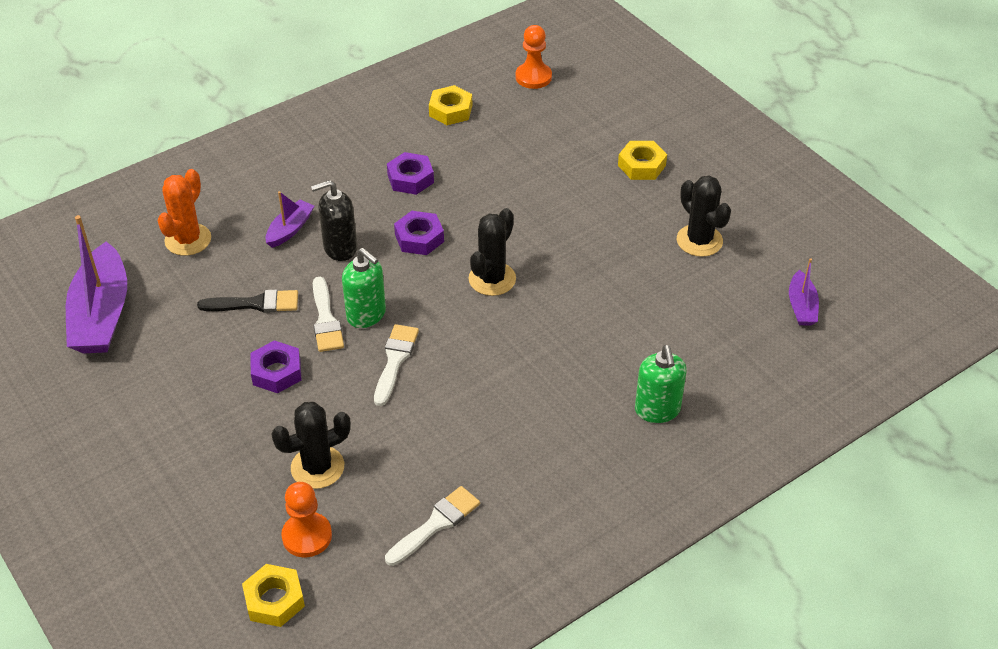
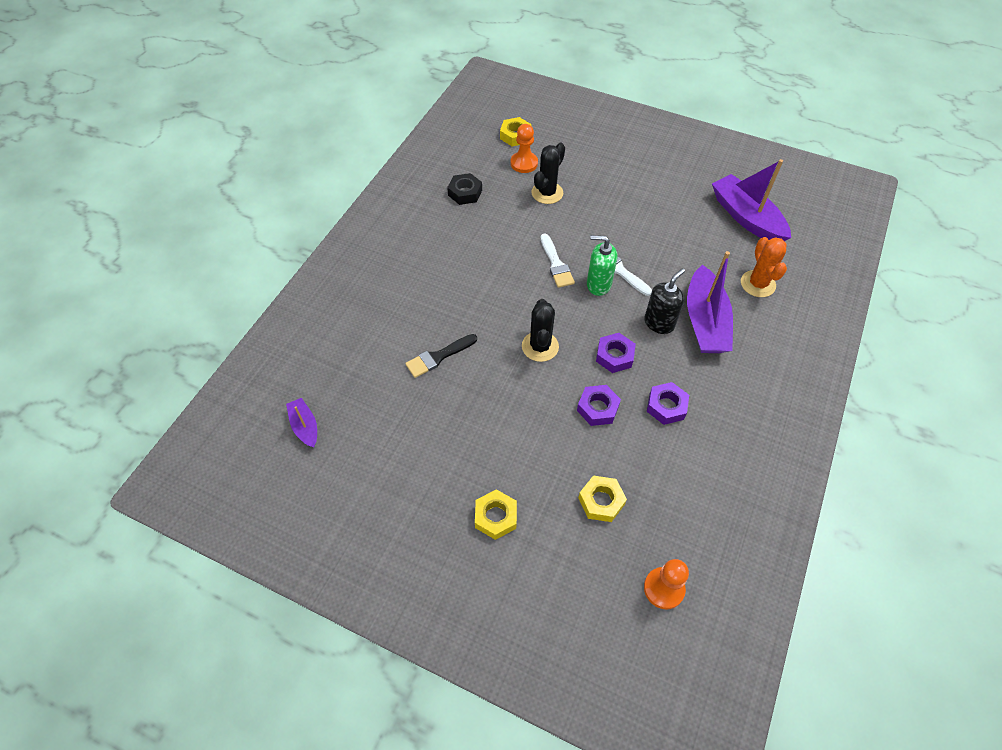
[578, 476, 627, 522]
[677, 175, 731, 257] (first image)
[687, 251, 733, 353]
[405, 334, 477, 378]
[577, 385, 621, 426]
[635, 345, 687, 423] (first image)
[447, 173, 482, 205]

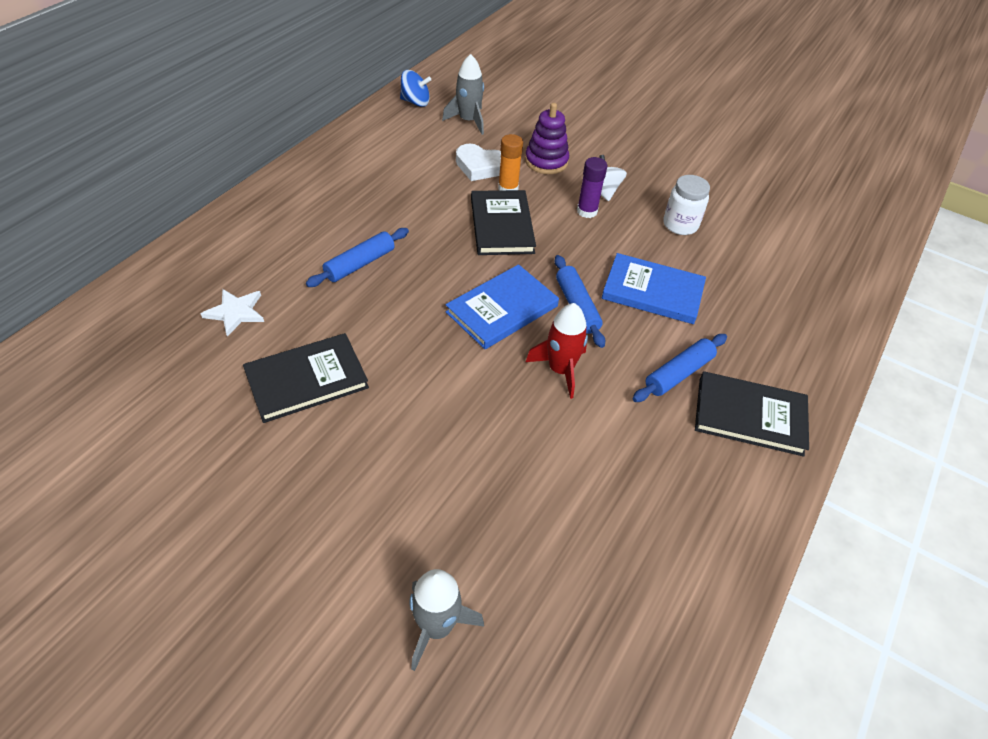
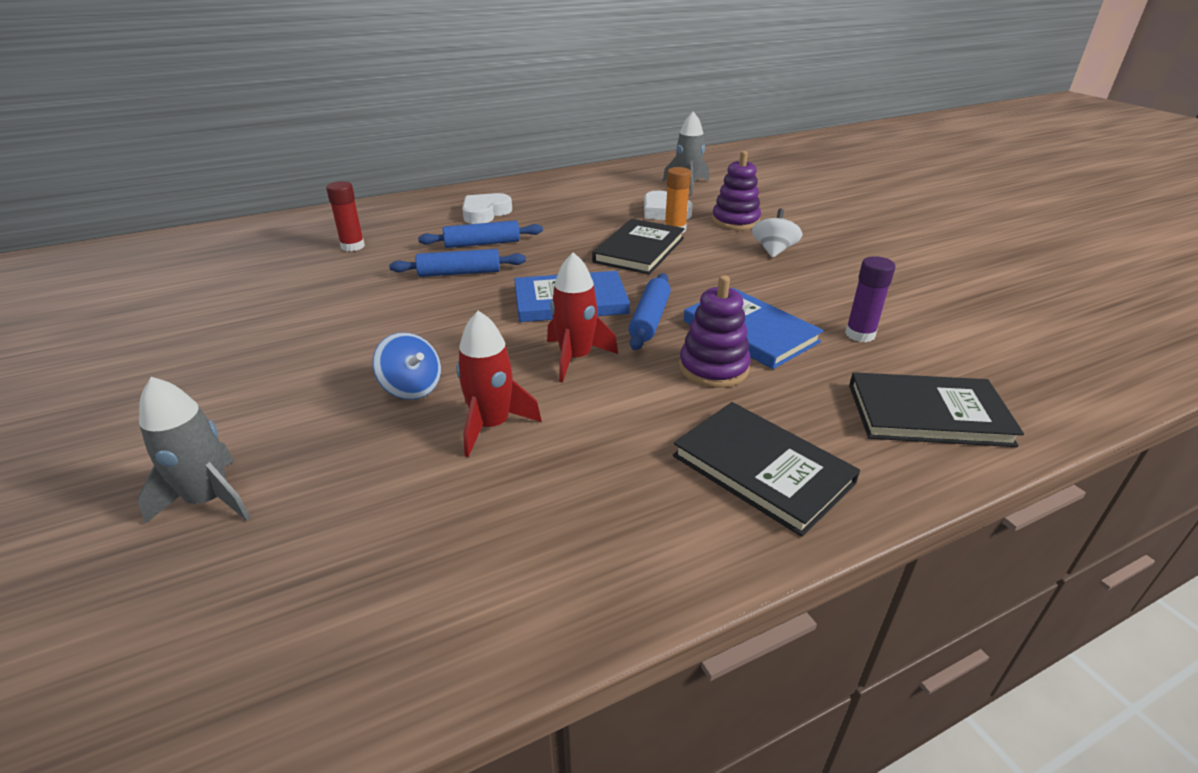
[373, 332, 441, 400]
[845, 256, 896, 342]
[663, 175, 710, 235] (first image)
[326, 181, 365, 251]
[849, 372, 1024, 447]
[389, 249, 526, 277]
[462, 193, 512, 224]
[679, 275, 751, 388]
[456, 311, 542, 457]

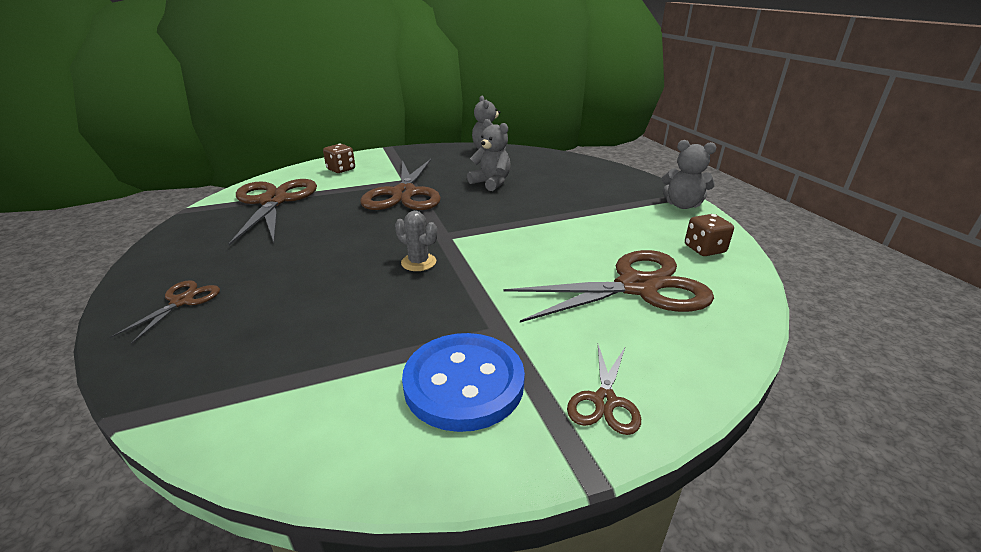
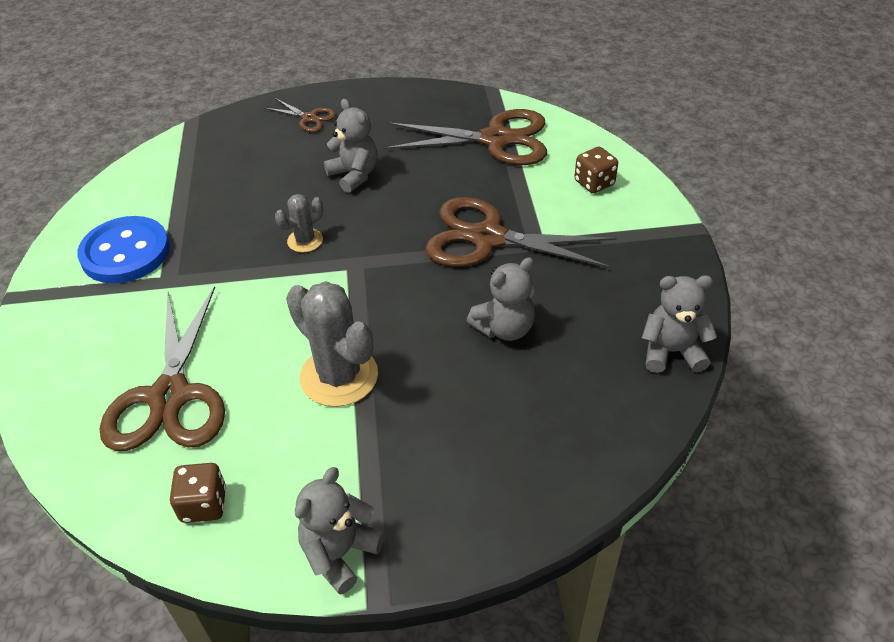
[567, 345, 641, 435] (first image)
[324, 99, 378, 193]
[286, 281, 378, 407]

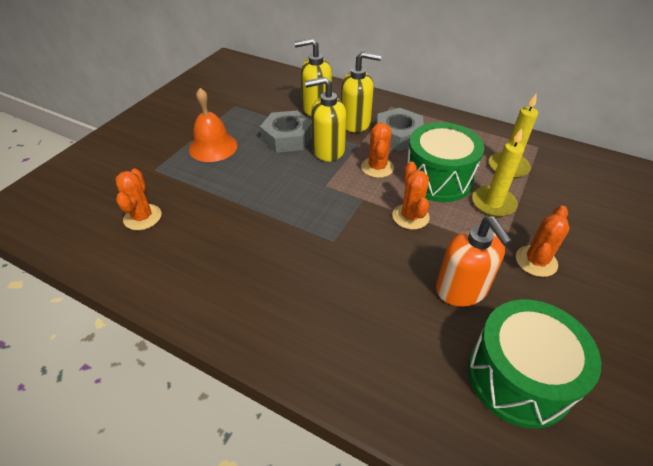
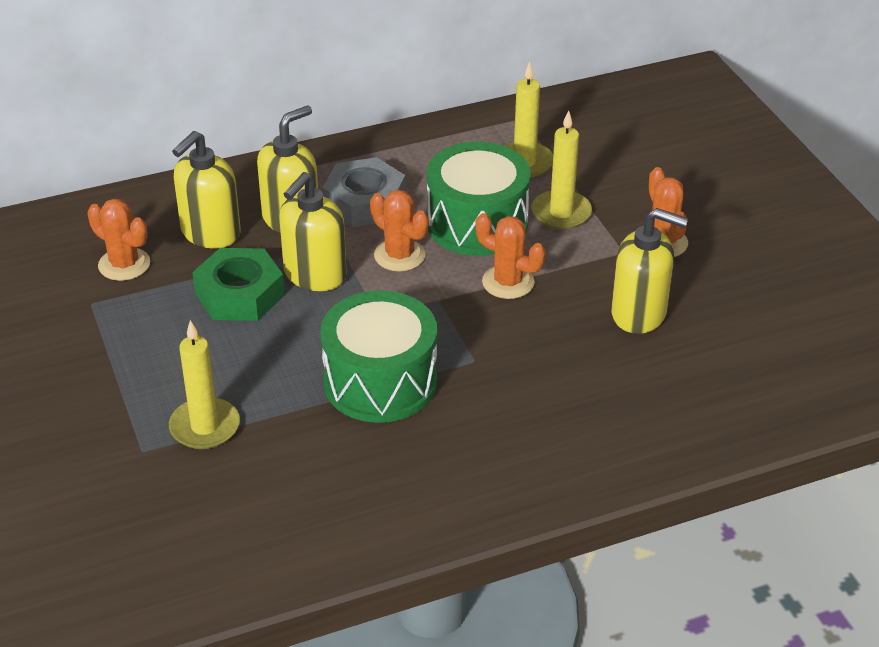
[189, 88, 237, 162] (first image)
[192, 248, 285, 321]
[87, 198, 150, 281]
[611, 208, 688, 334]
[321, 291, 437, 423]
[169, 320, 240, 449]

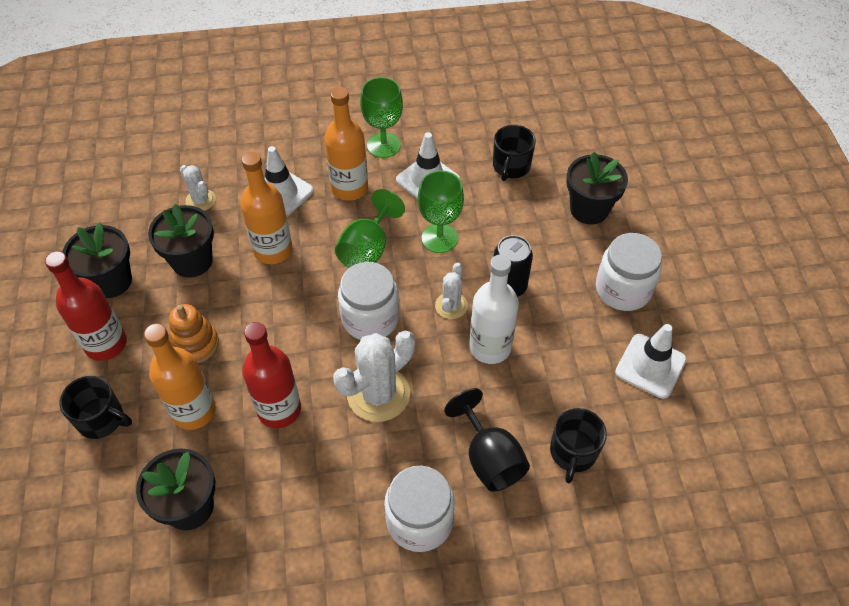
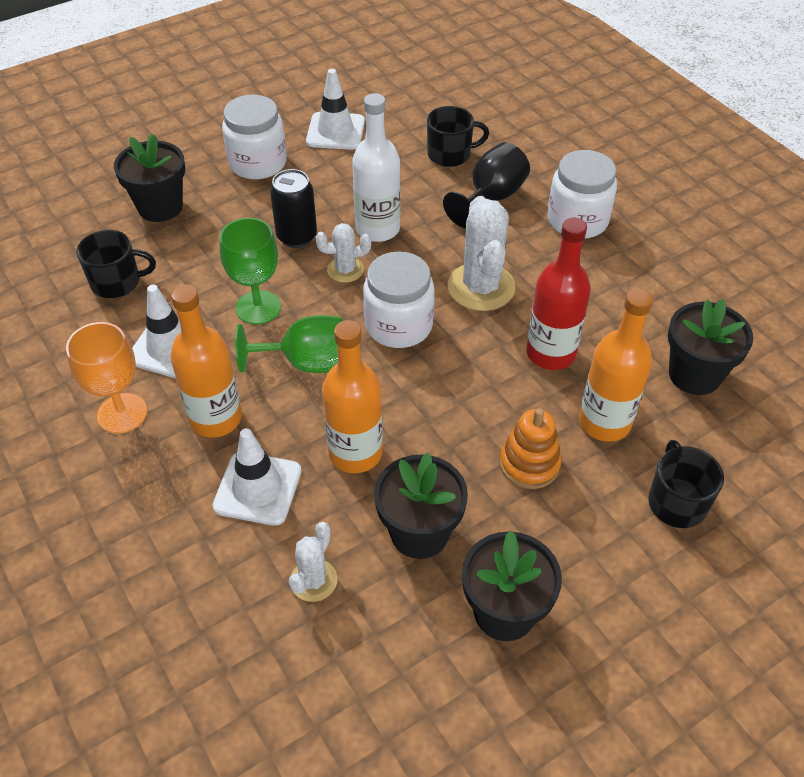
[66, 322, 147, 434]
[45, 251, 127, 361] (first image)
[448, 196, 516, 311]

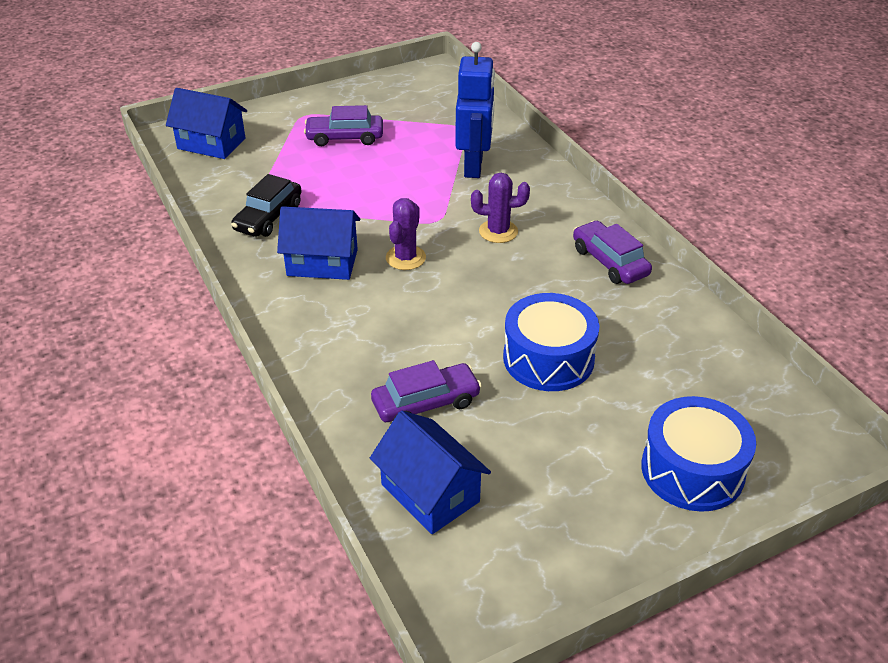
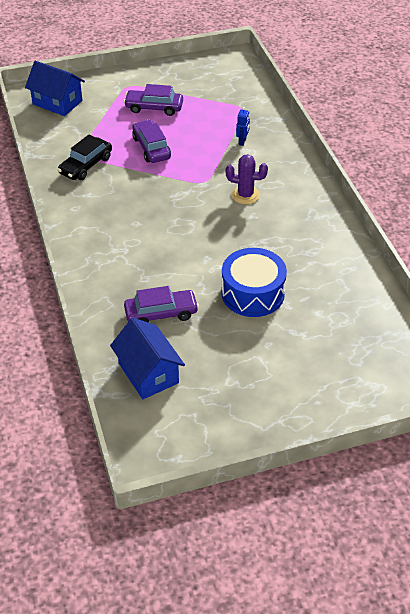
[236, 107, 250, 146]
[386, 198, 426, 270] (first image)
[277, 206, 360, 280] (first image)
[132, 120, 171, 163]
[641, 396, 756, 512] (first image)

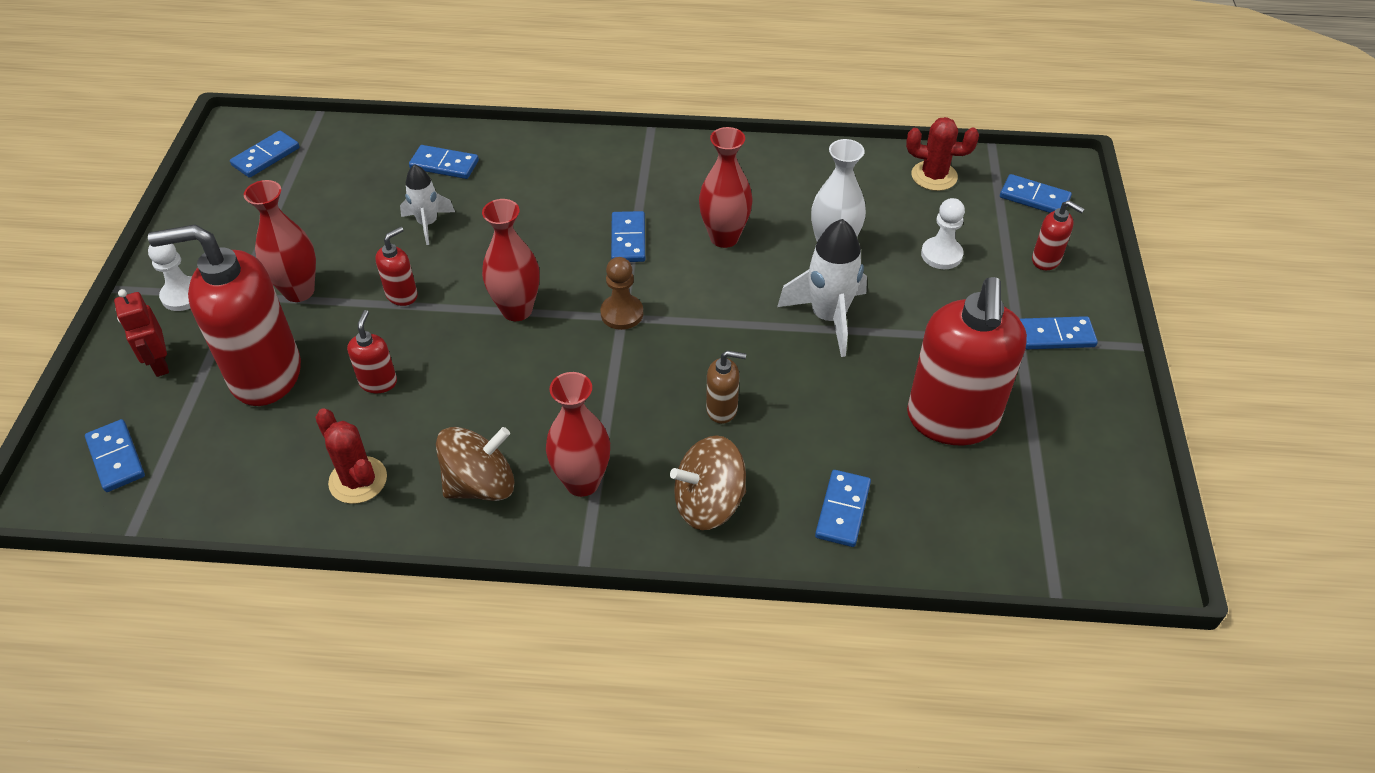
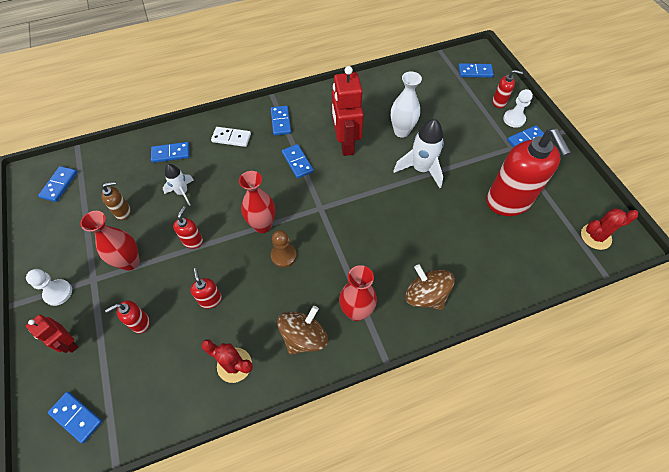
[581, 209, 638, 250]
[332, 66, 364, 156]
[503, 89, 533, 128]
[105, 300, 150, 334]
[271, 230, 297, 267]
[101, 182, 131, 220]
[405, 264, 455, 310]
[271, 106, 291, 136]
[211, 127, 251, 147]

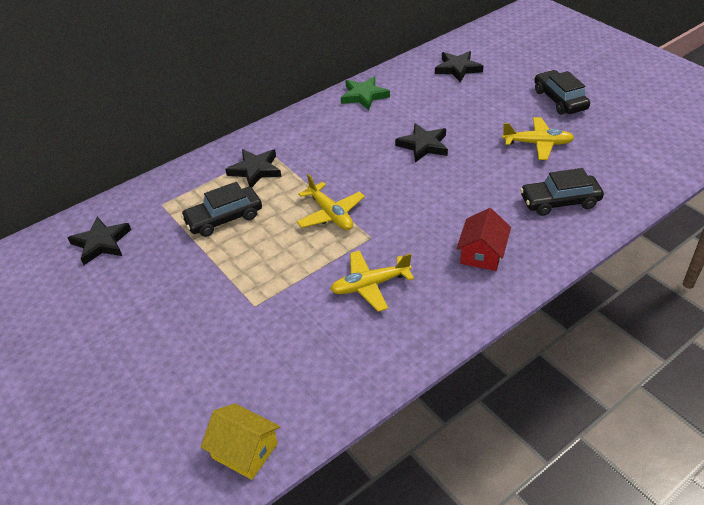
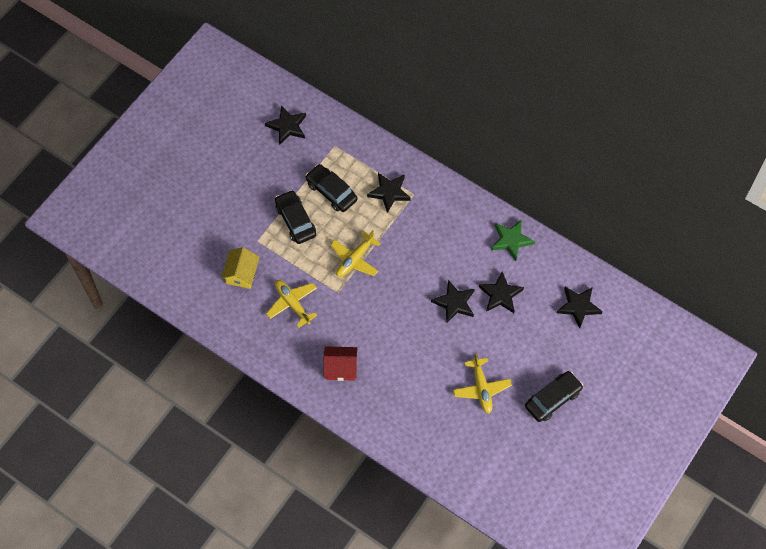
[275, 190, 316, 244]
[221, 247, 260, 289]
[479, 272, 524, 313]

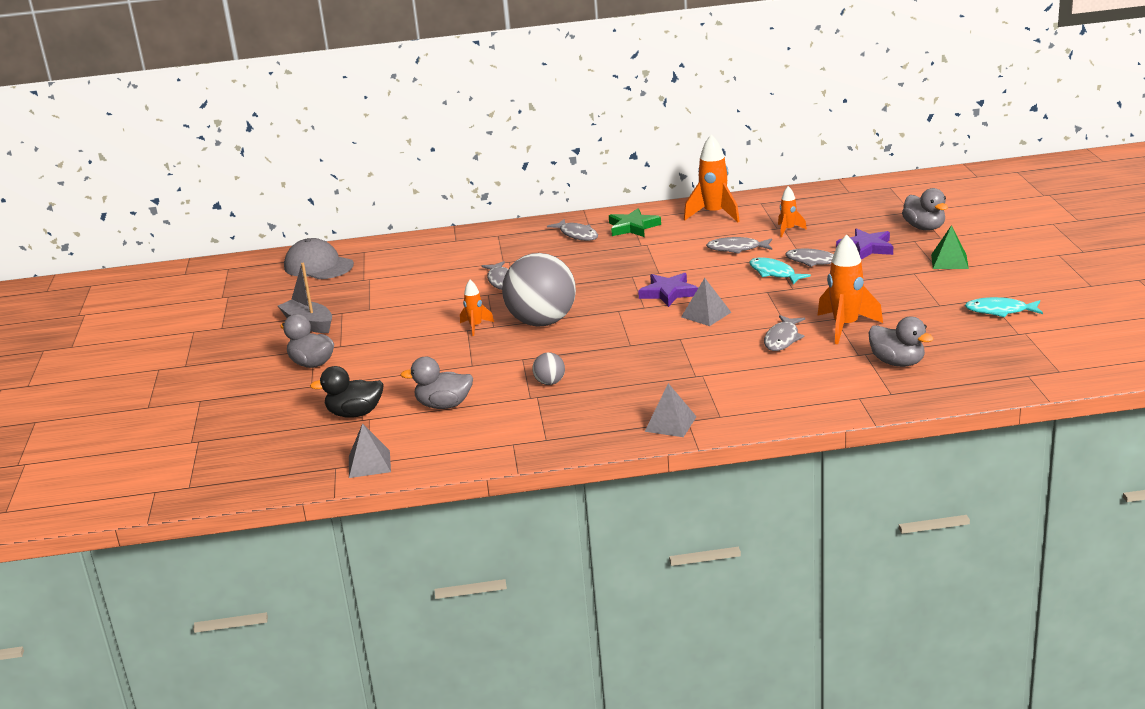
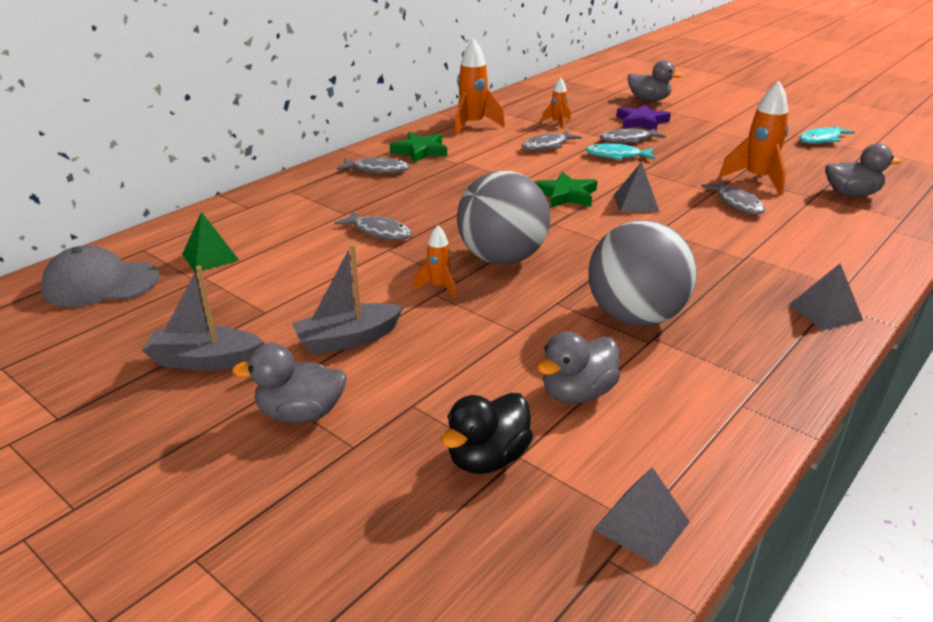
[182, 212, 240, 272]
[535, 172, 597, 208]
[588, 220, 697, 326]
[291, 244, 404, 355]

